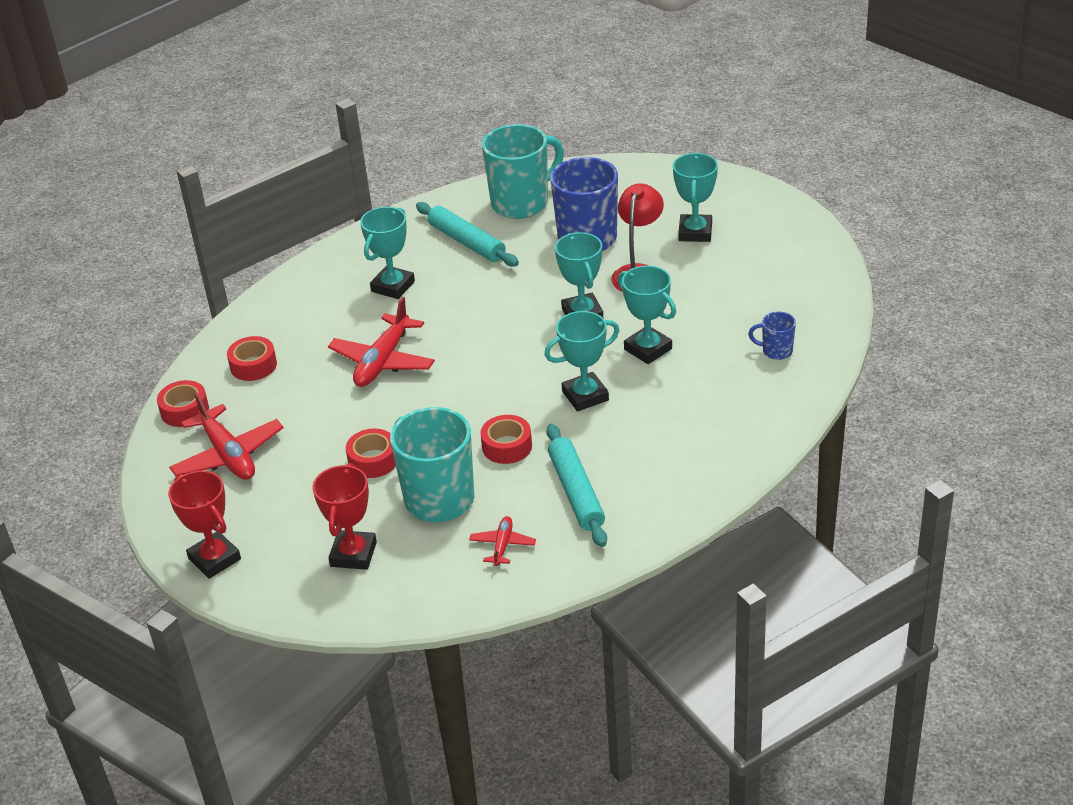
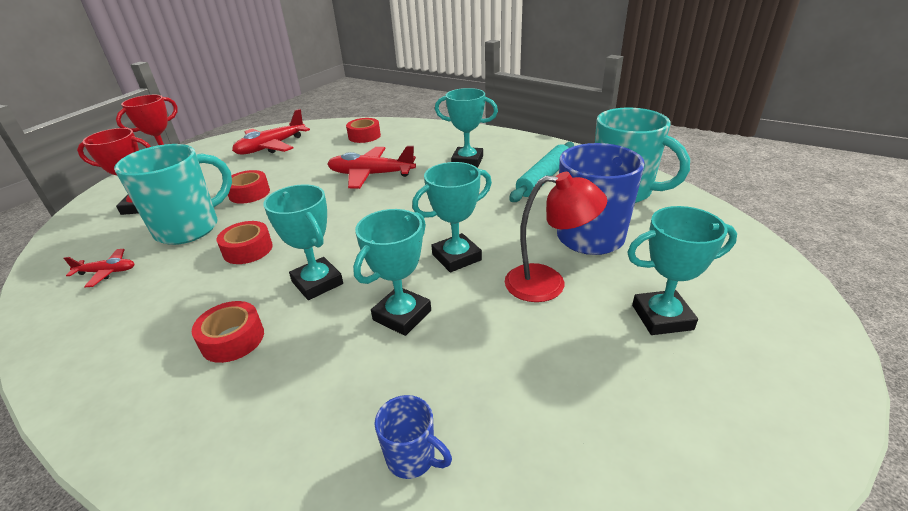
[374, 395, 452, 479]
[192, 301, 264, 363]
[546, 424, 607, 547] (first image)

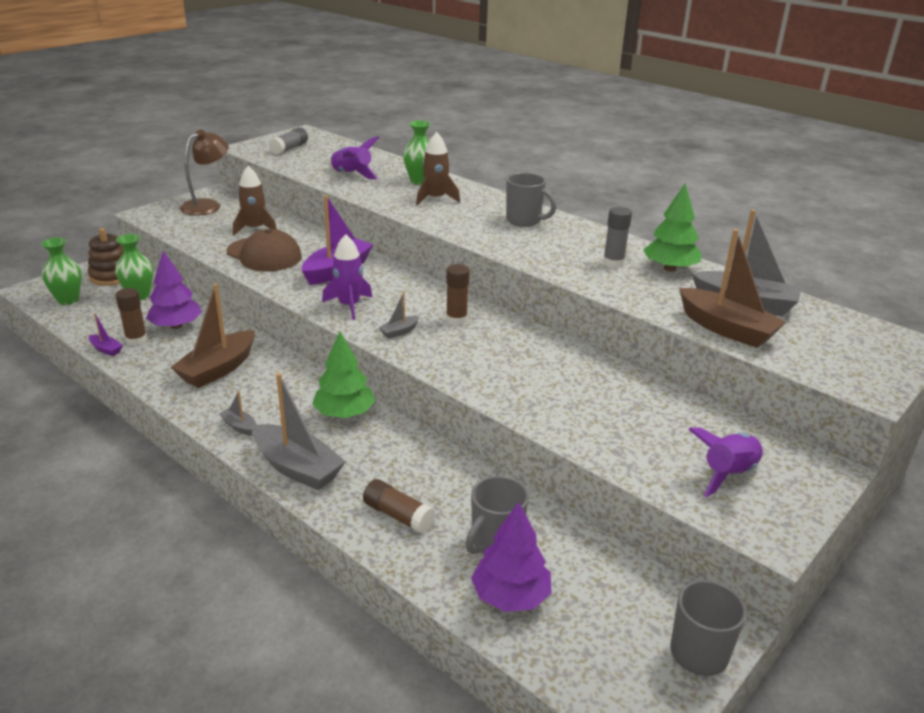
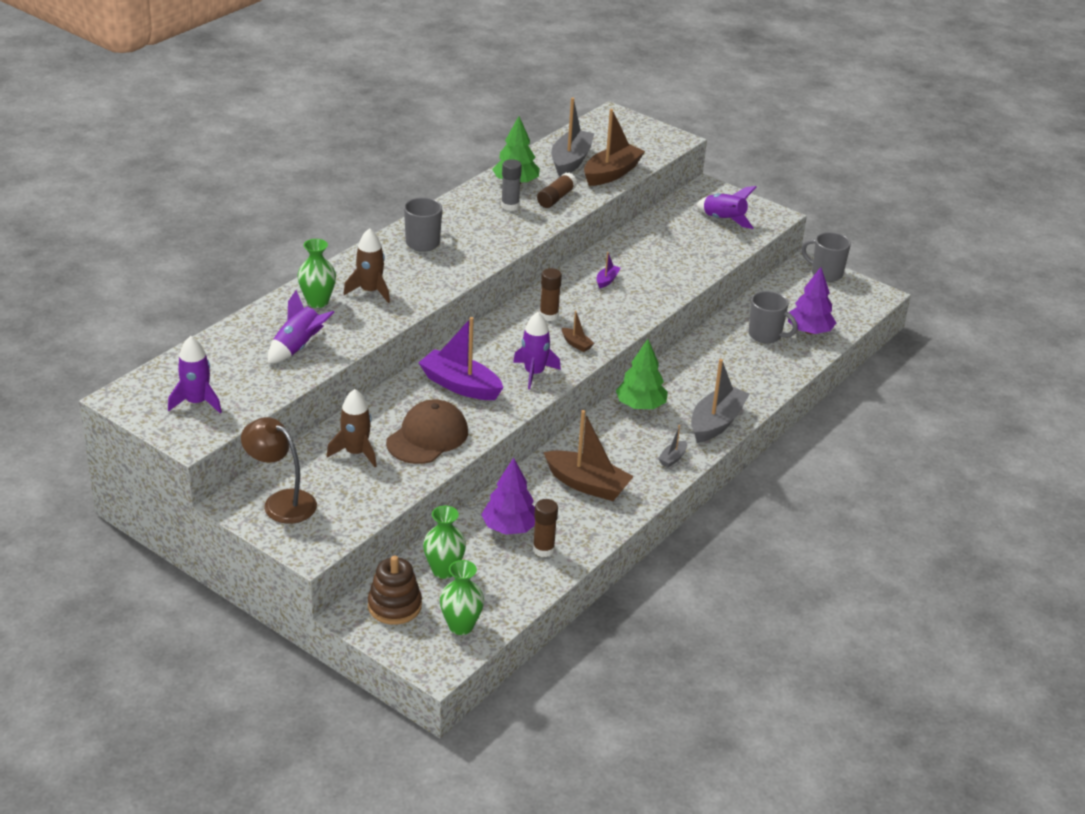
[168, 336, 222, 413]
[562, 310, 594, 352]
[596, 252, 621, 288]
[537, 173, 577, 208]

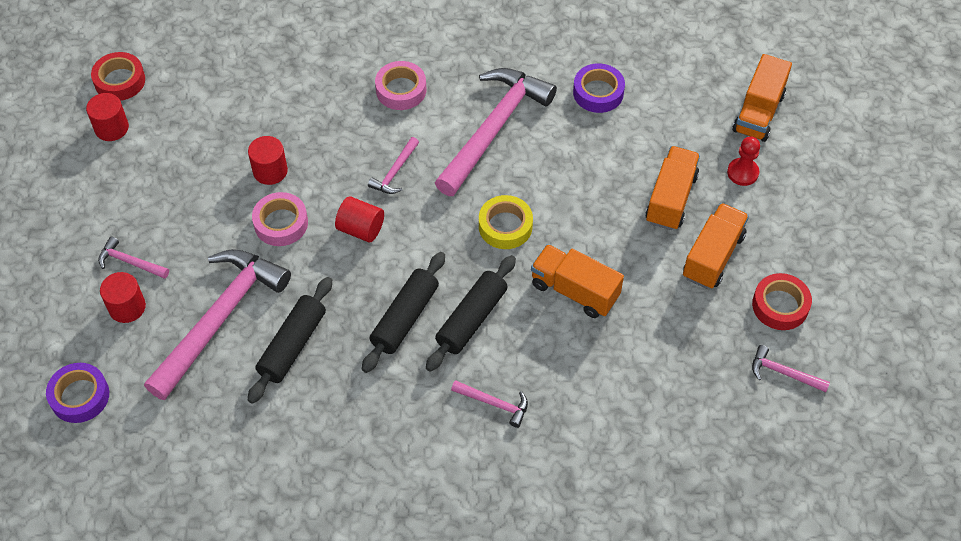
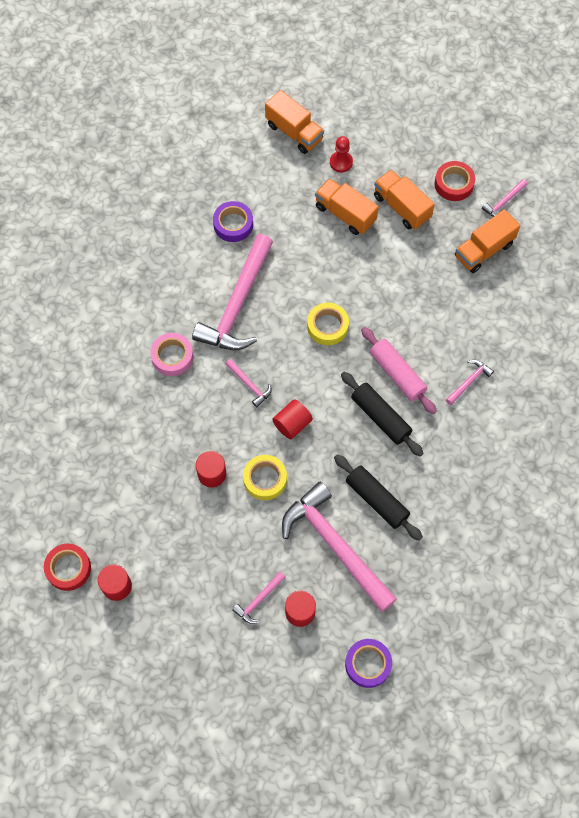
[192, 234, 273, 350]
[243, 455, 287, 500]
[455, 209, 520, 273]
[361, 327, 437, 414]

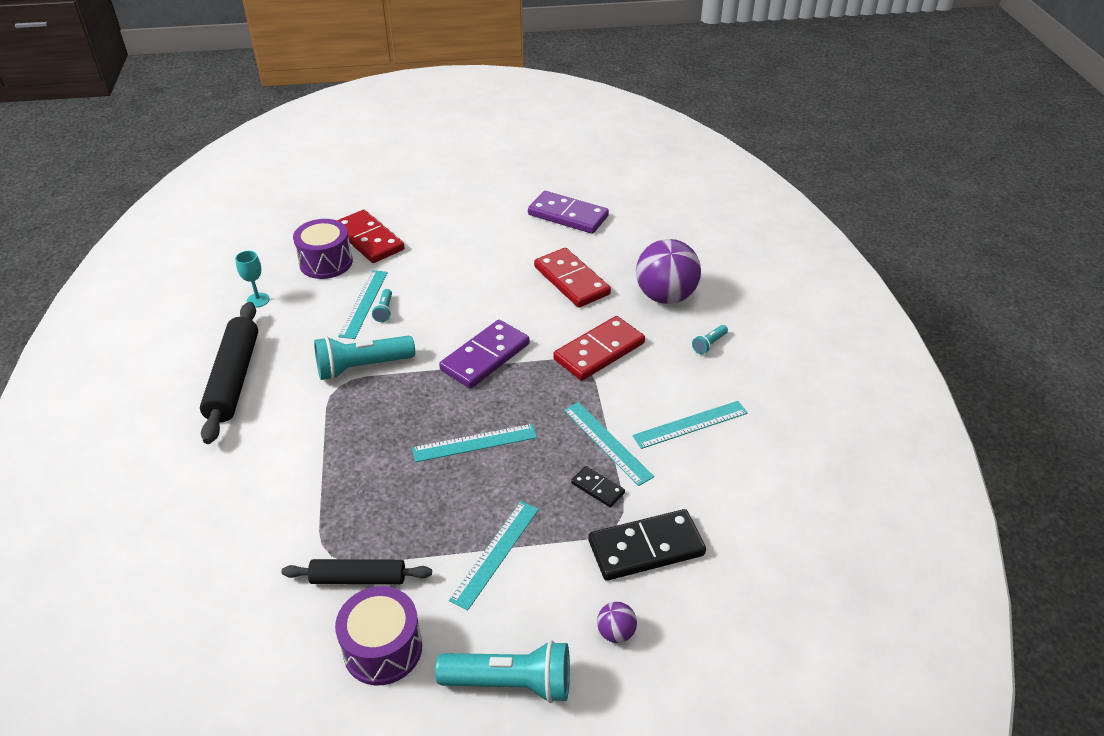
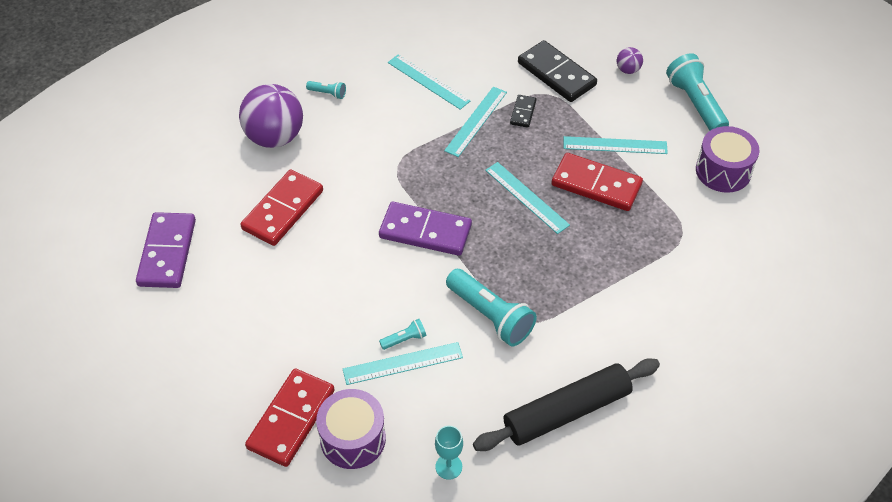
[551, 153, 643, 211]
[281, 559, 432, 584] (first image)

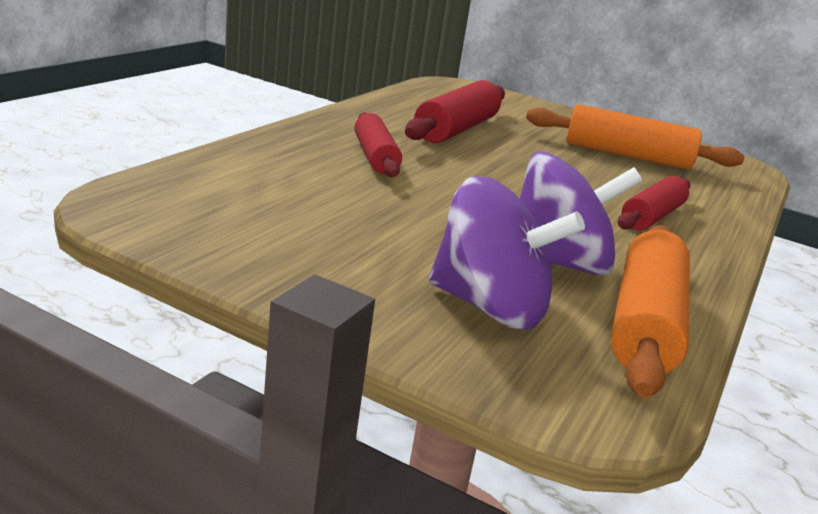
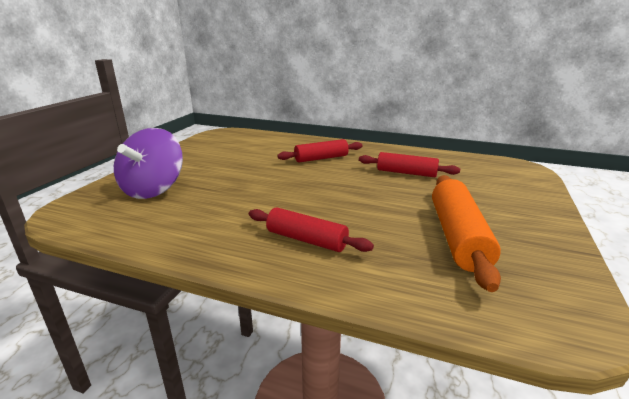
[359, 152, 460, 177]
[520, 151, 642, 275] (first image)
[611, 225, 690, 398] (first image)

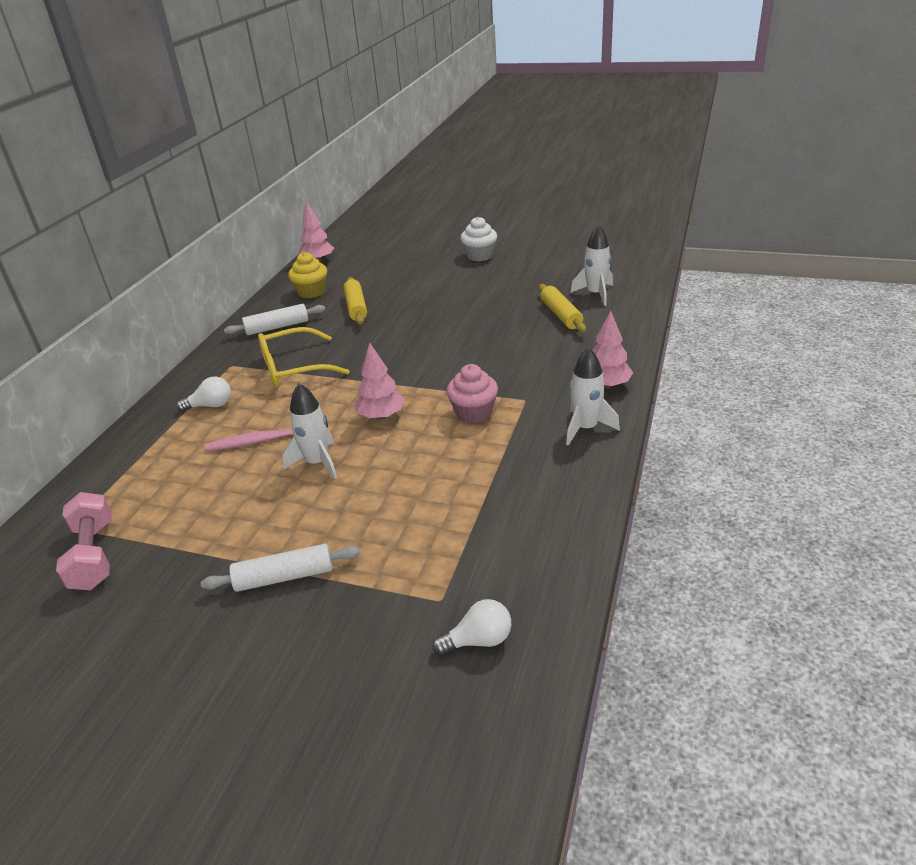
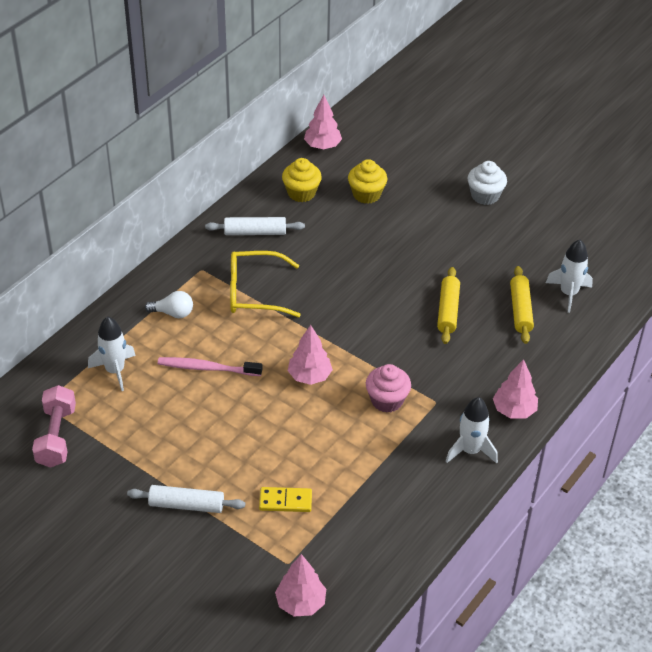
[437, 267, 460, 344]
[88, 317, 136, 391]
[275, 554, 326, 617]
[348, 159, 387, 204]
[259, 487, 312, 512]

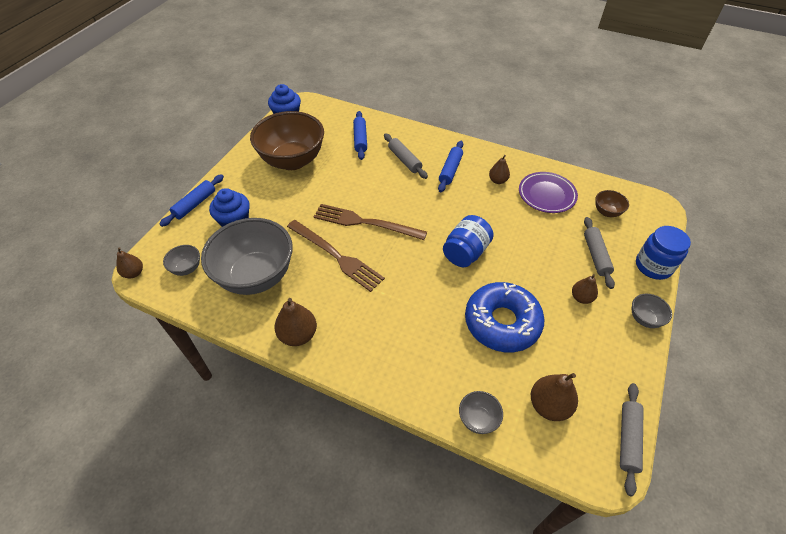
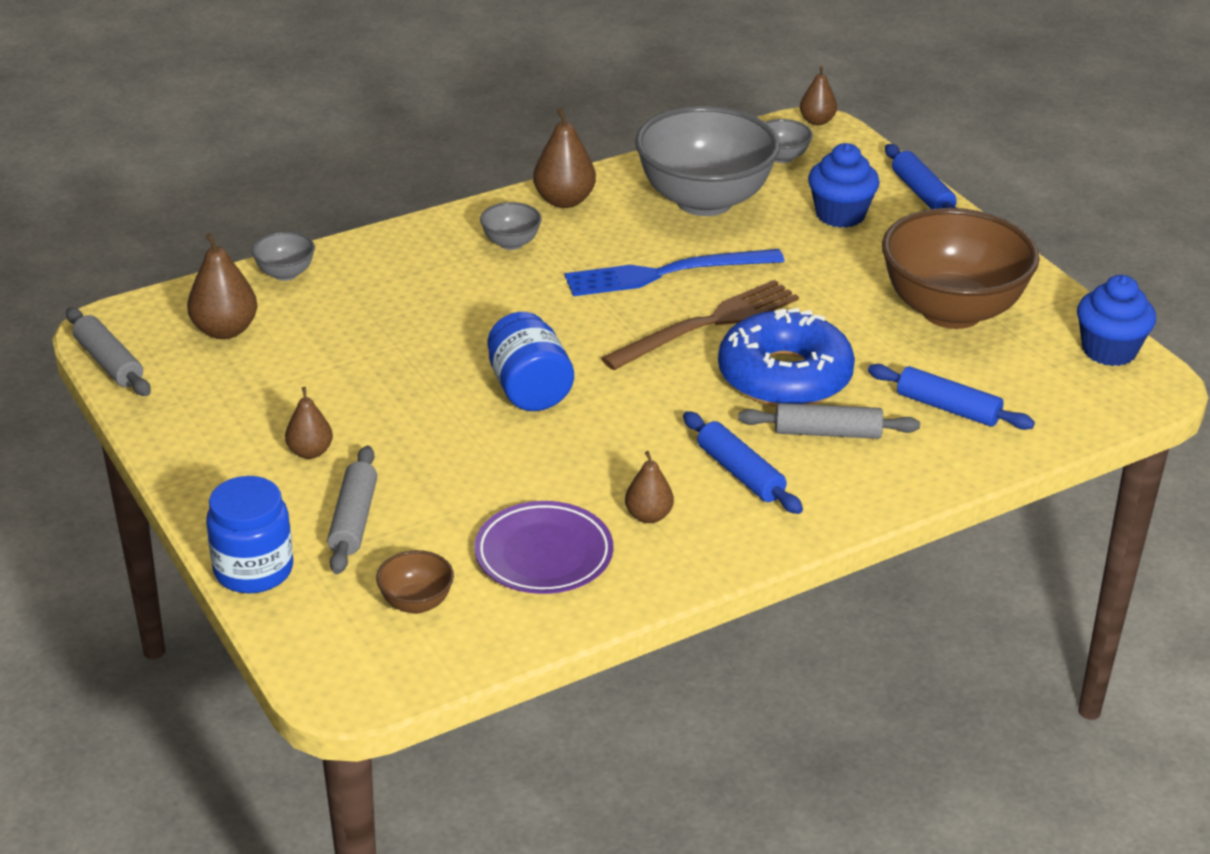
[327, 446, 377, 574]
[565, 249, 785, 296]
[718, 308, 855, 407]
[480, 202, 542, 250]

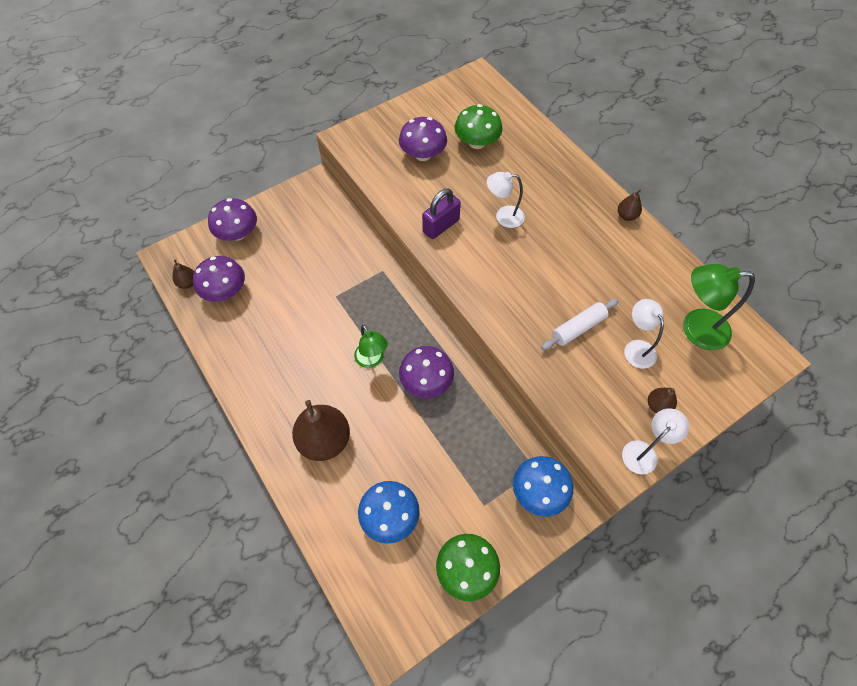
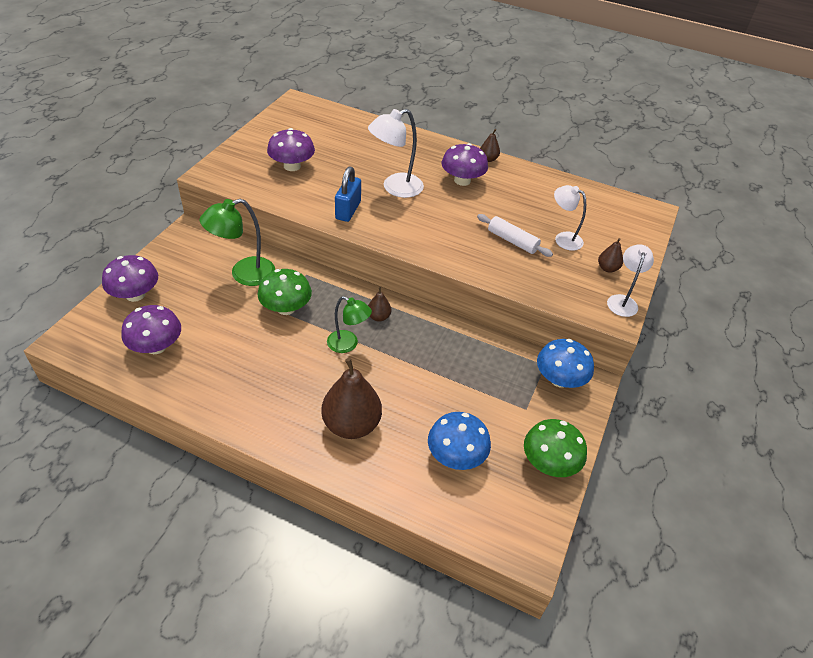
[258, 269, 312, 315]
[368, 109, 424, 198]
[335, 166, 361, 222]
[368, 287, 391, 322]
[200, 199, 275, 286]
[477, 214, 553, 257]
[442, 143, 488, 186]

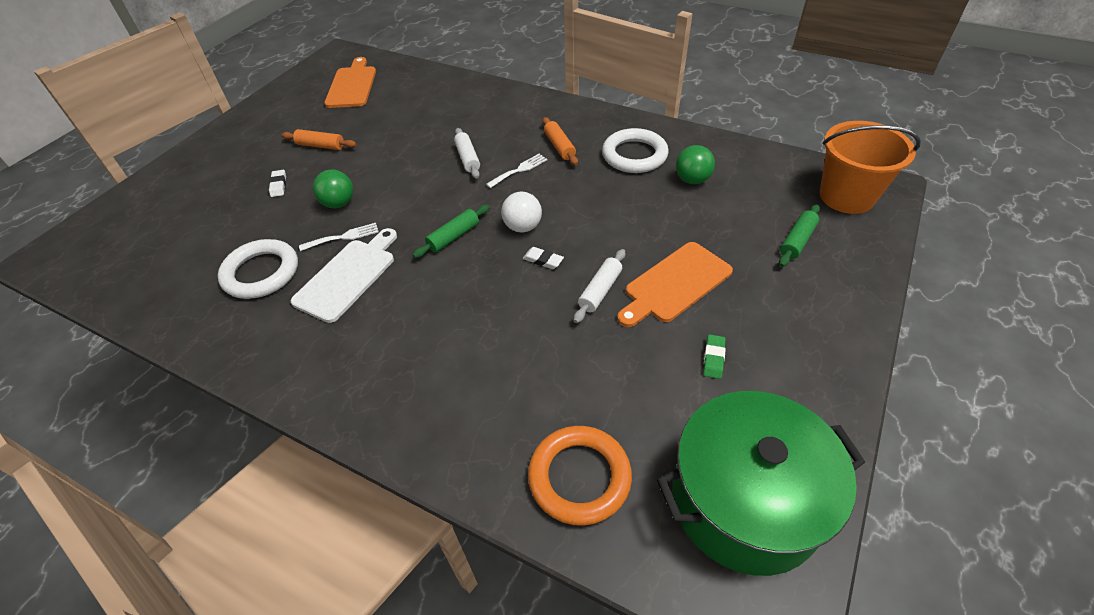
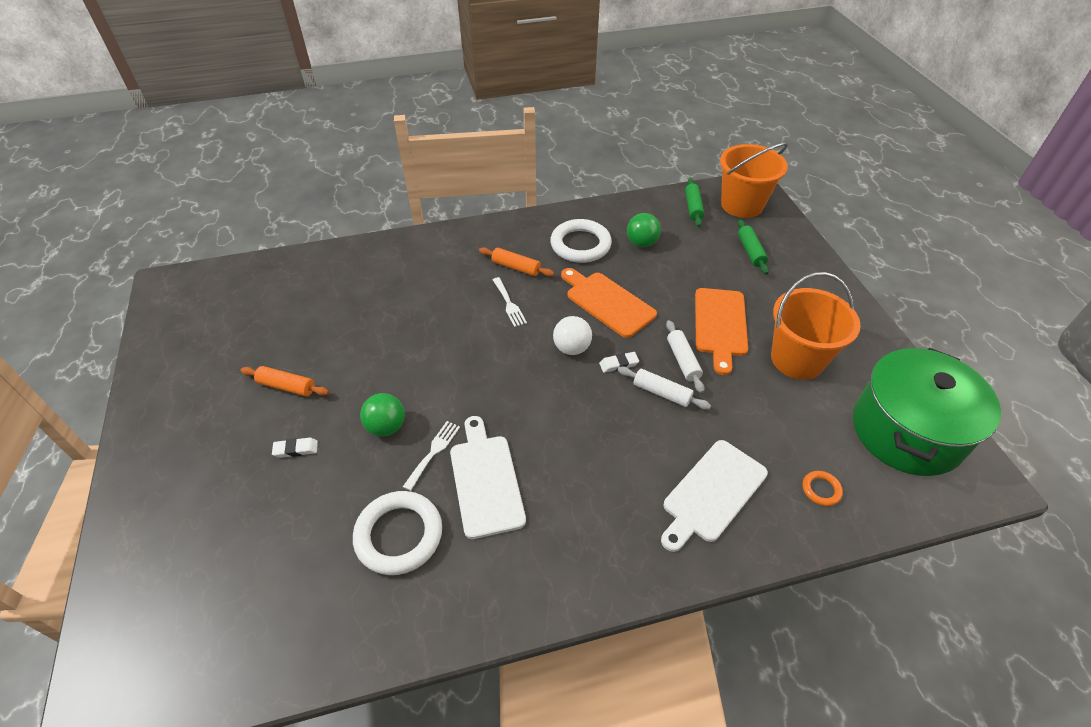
[561, 268, 657, 338]
[618, 366, 711, 410]
[241, 366, 329, 396]
[493, 277, 527, 327]
[272, 438, 318, 458]
[685, 178, 704, 227]
[771, 272, 861, 380]
[803, 471, 843, 506]
[661, 440, 768, 552]

